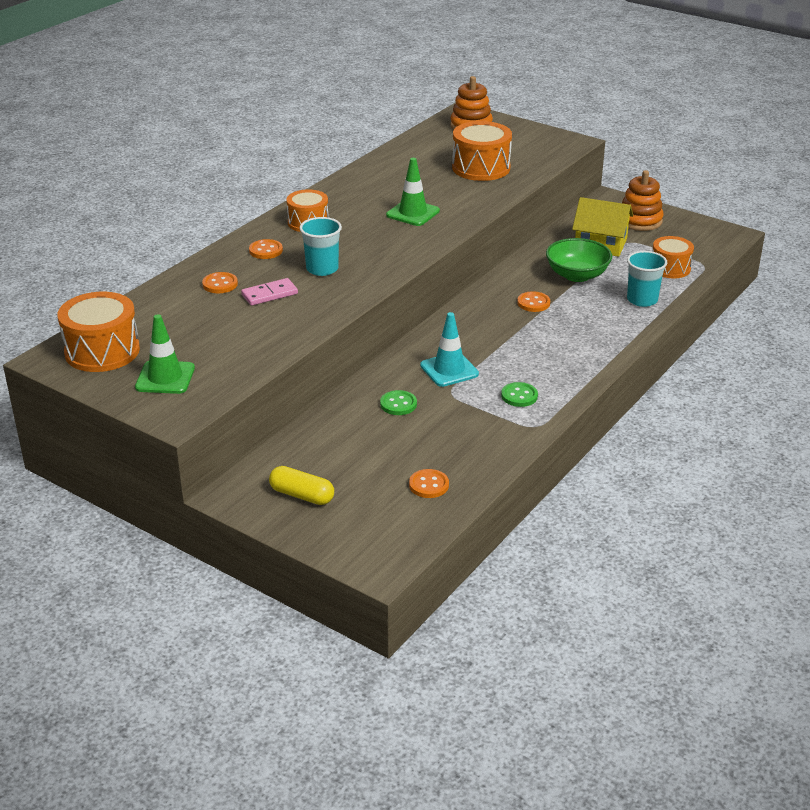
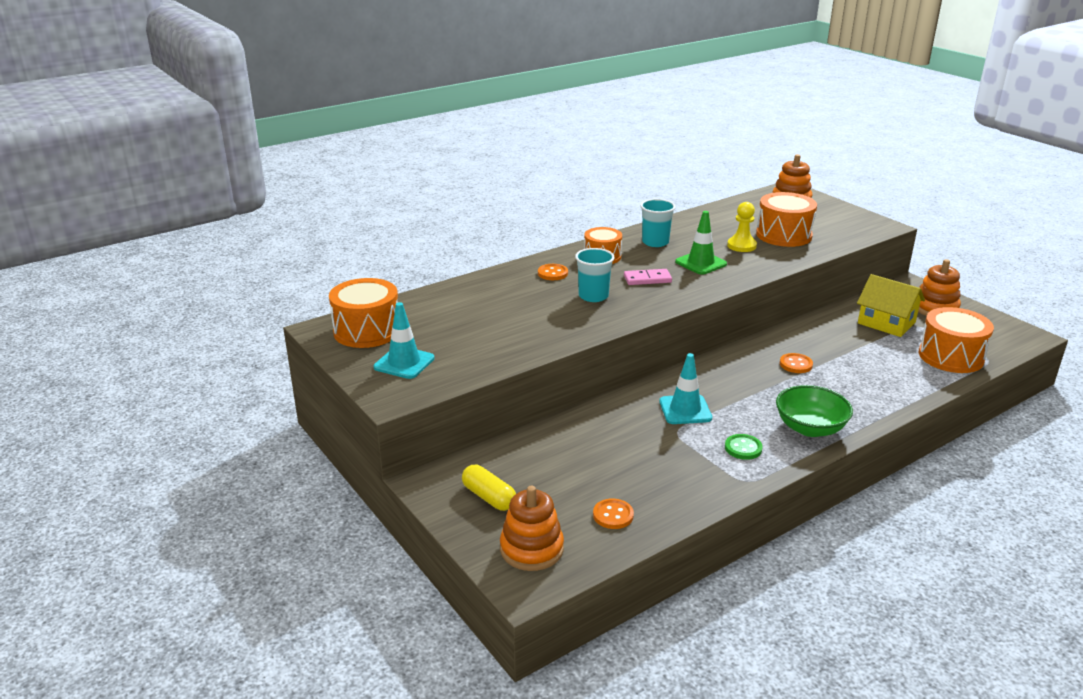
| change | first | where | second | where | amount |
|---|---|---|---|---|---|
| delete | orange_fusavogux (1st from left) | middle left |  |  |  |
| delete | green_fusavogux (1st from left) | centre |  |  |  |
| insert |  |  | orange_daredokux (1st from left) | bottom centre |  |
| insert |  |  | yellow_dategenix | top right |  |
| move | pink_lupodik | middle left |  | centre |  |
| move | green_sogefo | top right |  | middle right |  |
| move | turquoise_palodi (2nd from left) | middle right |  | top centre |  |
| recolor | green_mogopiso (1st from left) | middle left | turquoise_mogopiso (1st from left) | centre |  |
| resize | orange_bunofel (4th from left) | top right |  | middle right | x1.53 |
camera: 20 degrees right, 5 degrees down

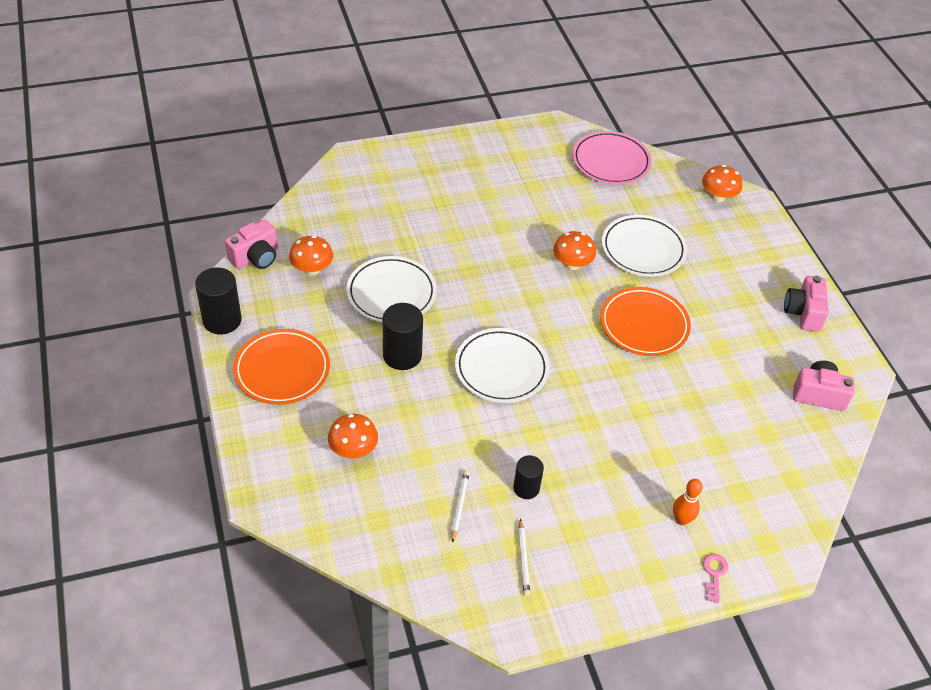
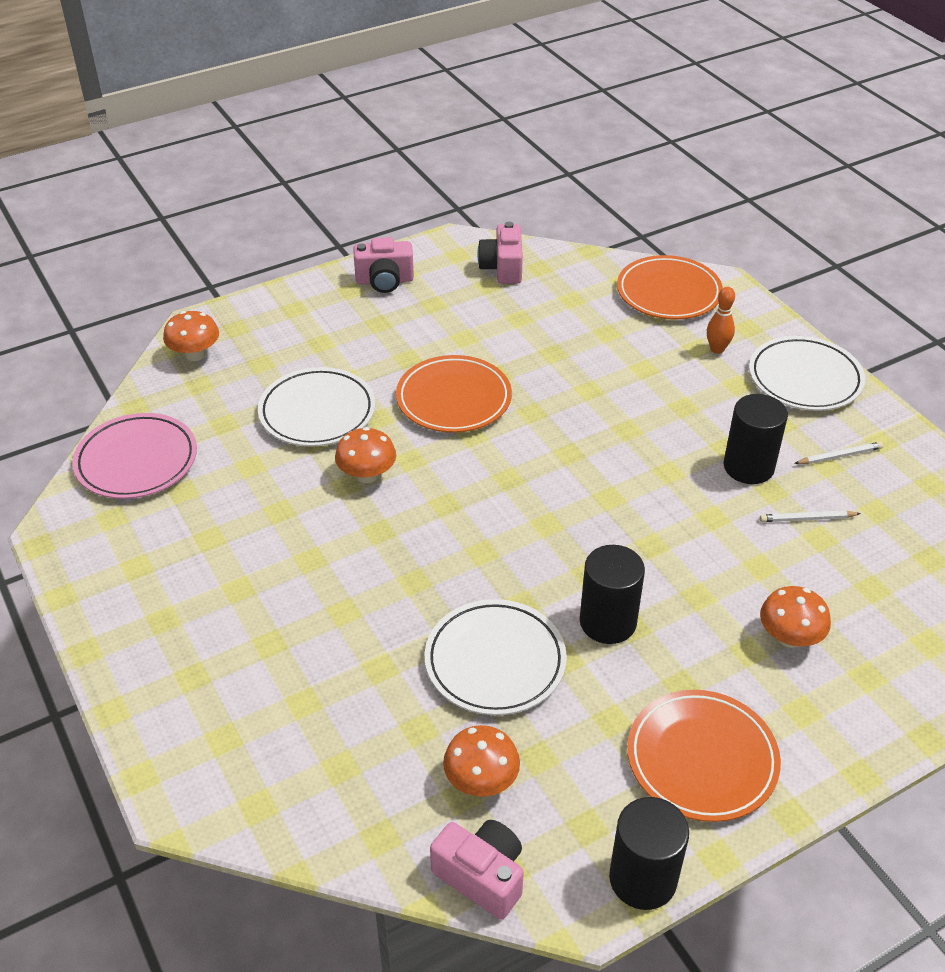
| change | first | where | second | where | amount |
|---|---|---|---|---|---|
| delete | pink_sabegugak | bottom right |  |  |  |
| insert |  |  | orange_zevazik (2nd from left) | top right |  |
| move | white_zevazik (2nd from left in the first image) | centre | white_zevazik (3rd from left) | middle right |  |
| resize | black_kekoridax (3rd from left) | bottom centre |  | middle right | x1.60 |
camera: 100 degrees left, 5 degrees down

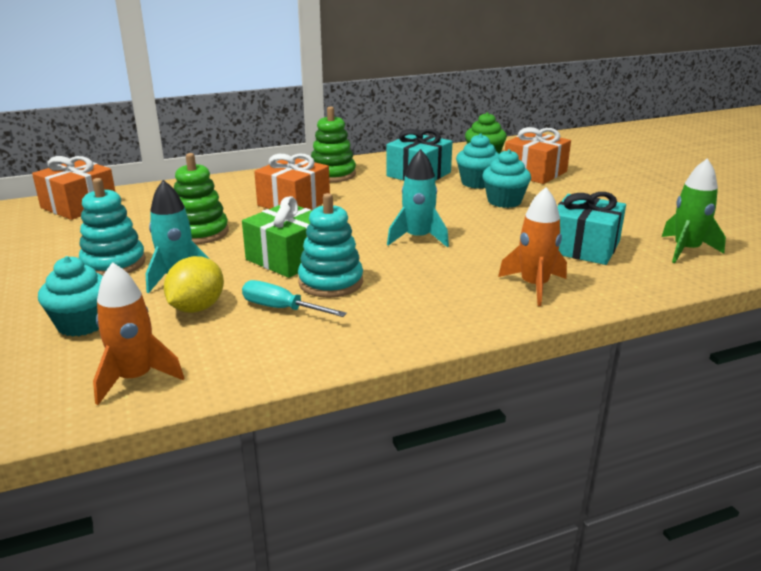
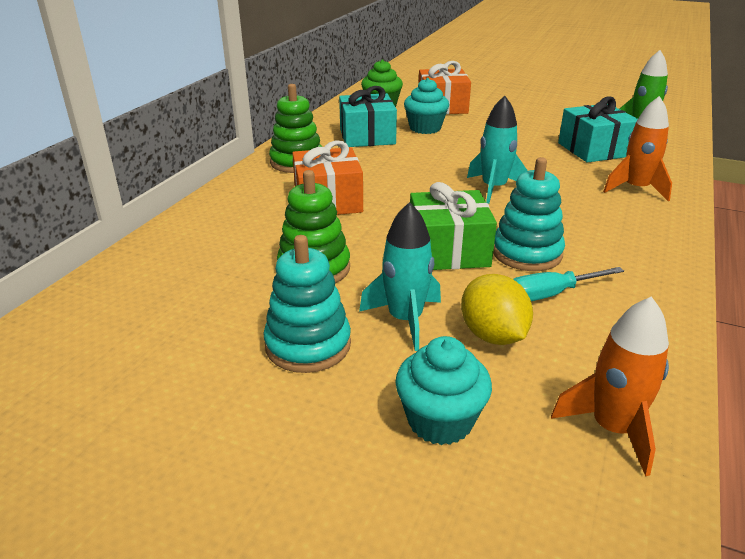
| change | first | where | second | where | amount |
|---|---|---|---|---|---|
| delete | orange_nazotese (1st from left) | top left |  |  |  |
| delete | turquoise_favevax (3rd from left) | top centre |  |  |  |
camera: 45 degrees left, 5 degrees up

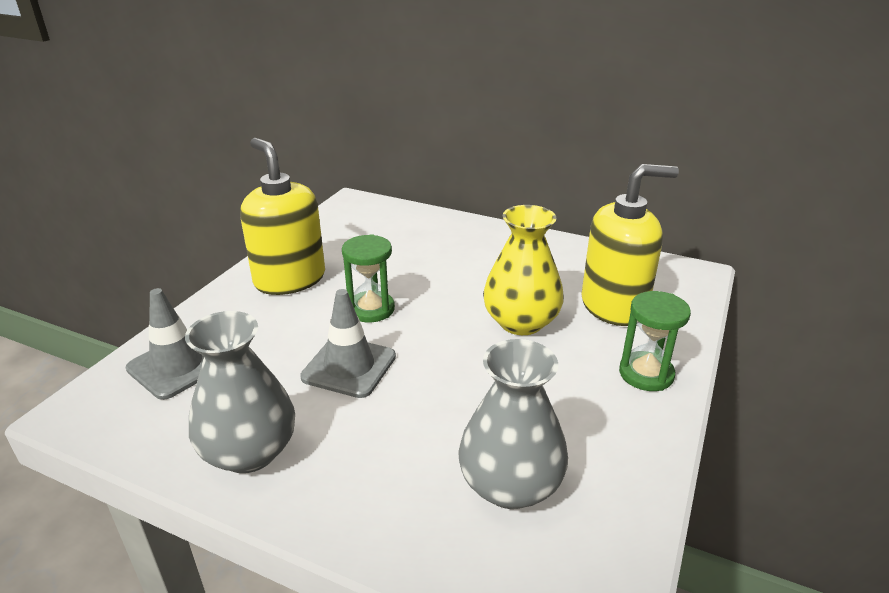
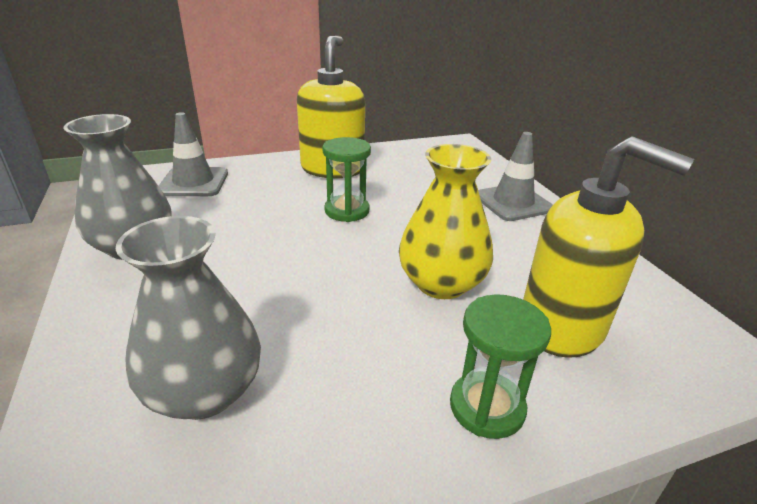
| change | first | where | second | where | amount |
|---|---|---|---|---|---|
| move | grey_mogopiso (2nd from left) | centre |  | middle right |  |
camera: 45 degrees right, 0 degrees up

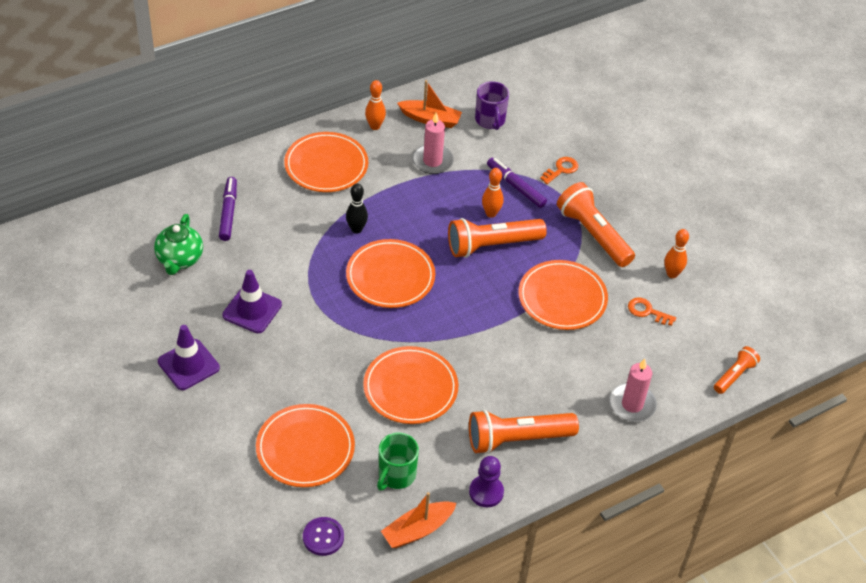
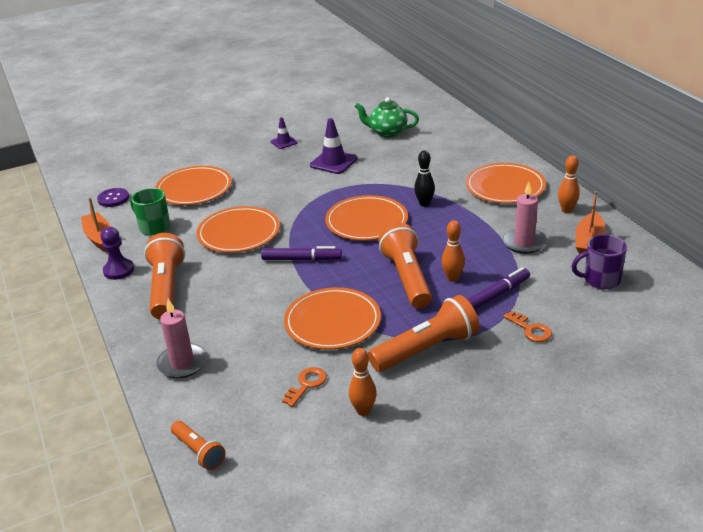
| change | first | where | second | where | amount |
|---|---|---|---|---|---|
| move | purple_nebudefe (1st from left) | middle left |  | centre |  |
| resize | purple_mogopiso (1st from left) | middle left |  | top centre | x0.60 |
camera: 100 degrees right, 15 degrees down

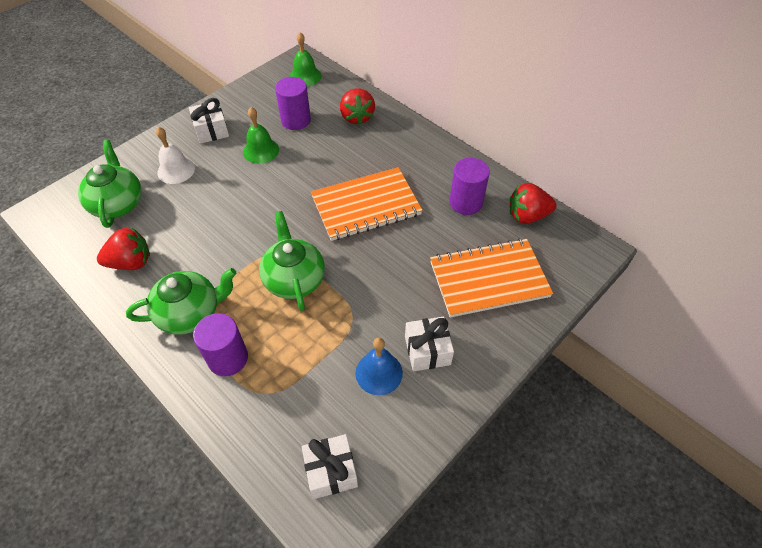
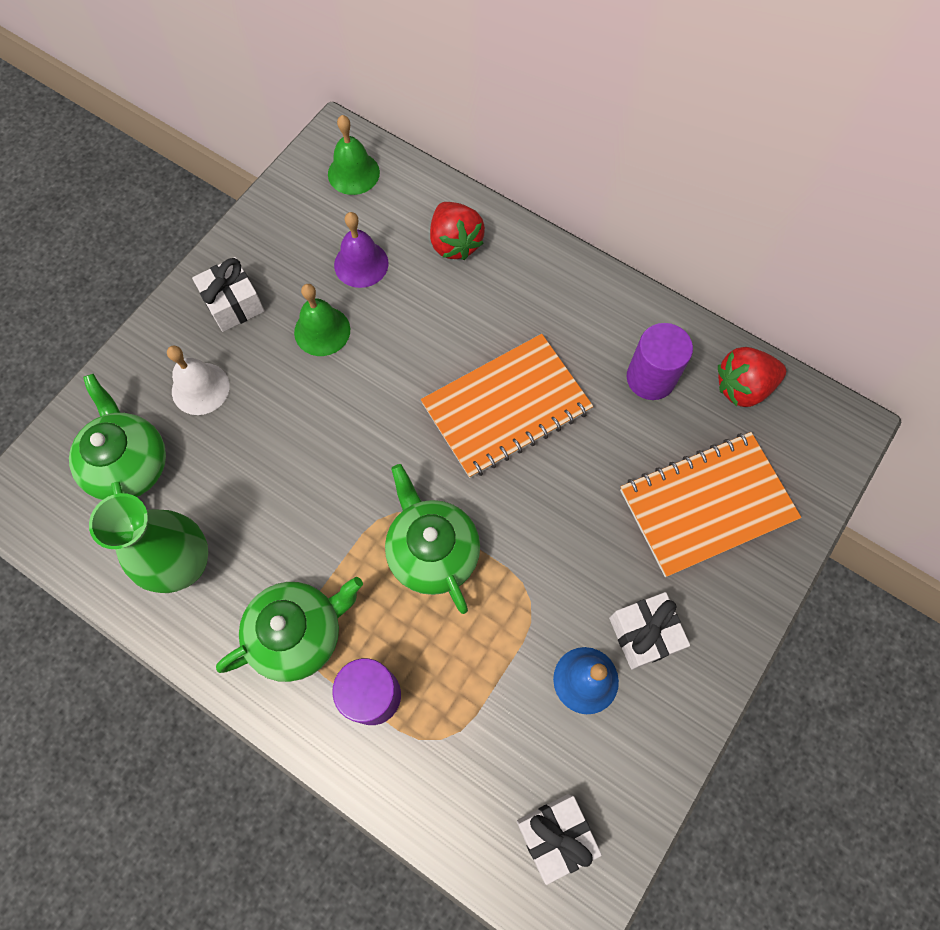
| change | first | where | second | where | amount |
|---|---|---|---|---|---|
| replace | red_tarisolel (1st from left) | middle left | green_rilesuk | middle left |  |
| replace | purple_kekoridax (2nd from left) | top centre | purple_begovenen | top centre |  |
camera: 10 degrees left, 15 degrees up

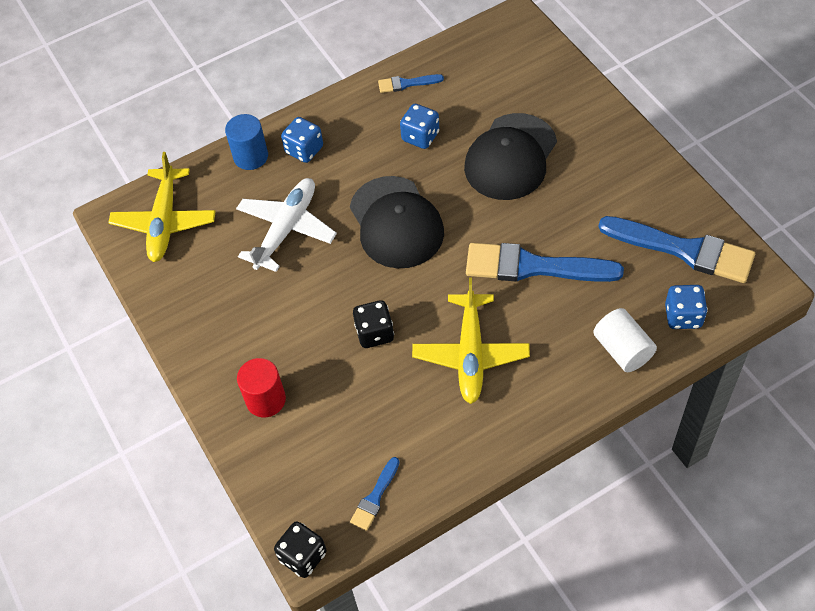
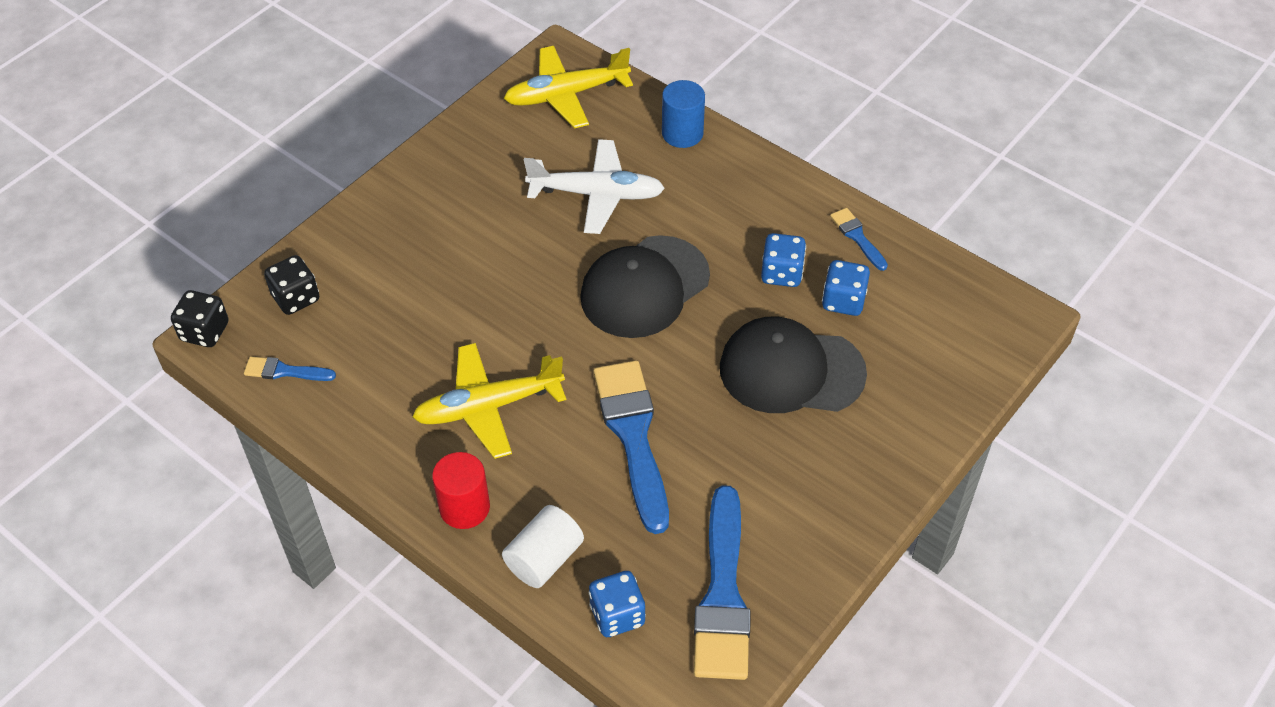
| change | first | where | second | where | amount |
|---|---|---|---|---|---|
| move | red_kekoridax | middle left |  | bottom centre |  |
| move | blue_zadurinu (1st from left in the first image) | top centre | blue_zadurinu (3rd from left) | centre |  |
| move | black_zadurinu (2nd from left) | centre |  | middle left |  |
camera: 65 degrees right, 5 degrees down

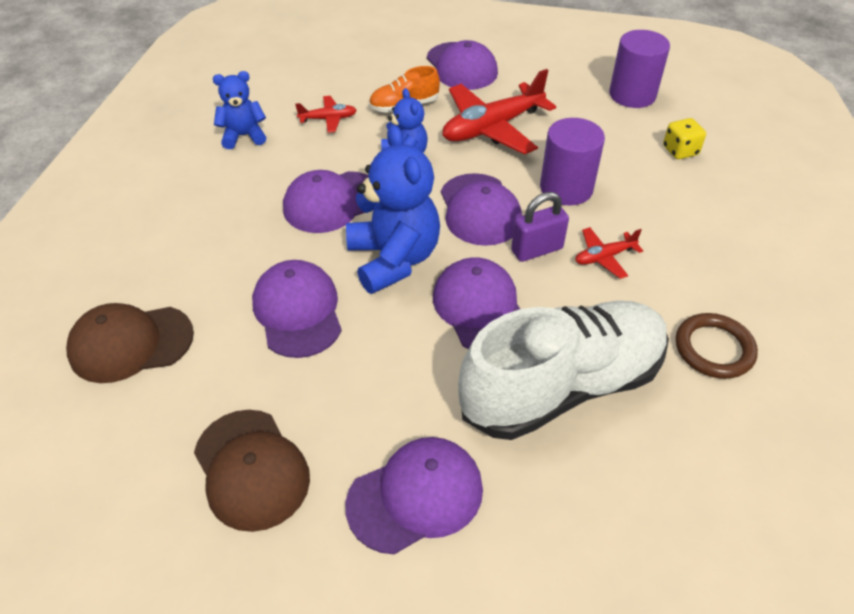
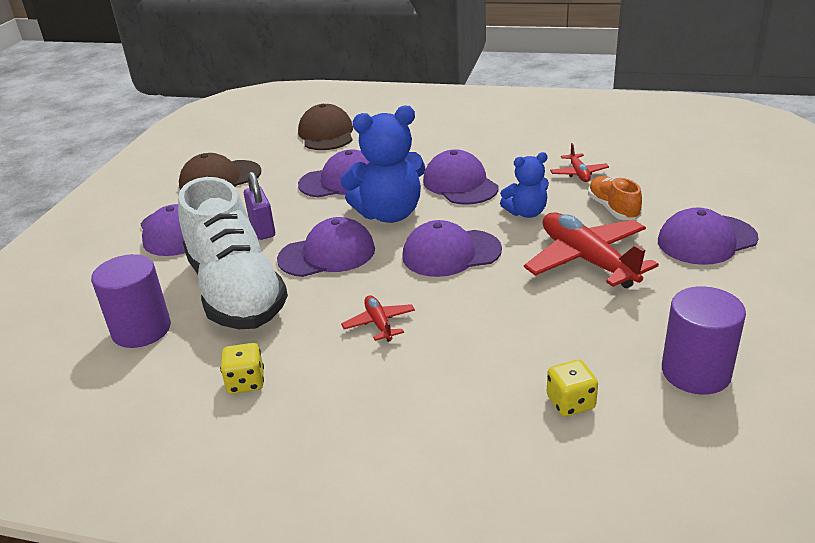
| change | first | where | second | where | amount |
|---|---|---|---|---|---|
| delete | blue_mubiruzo (1st from left) | top left |  |  |  |
| move | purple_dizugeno | centre |  | middle left |  |
| move | purple_kekoridax (1st from left) | top right |  | middle left |  |
| replace | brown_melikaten | middle right | yellow_zadurinu (1st from left) | bottom left |  |
camera: 95 degrees right, 15 degrees down

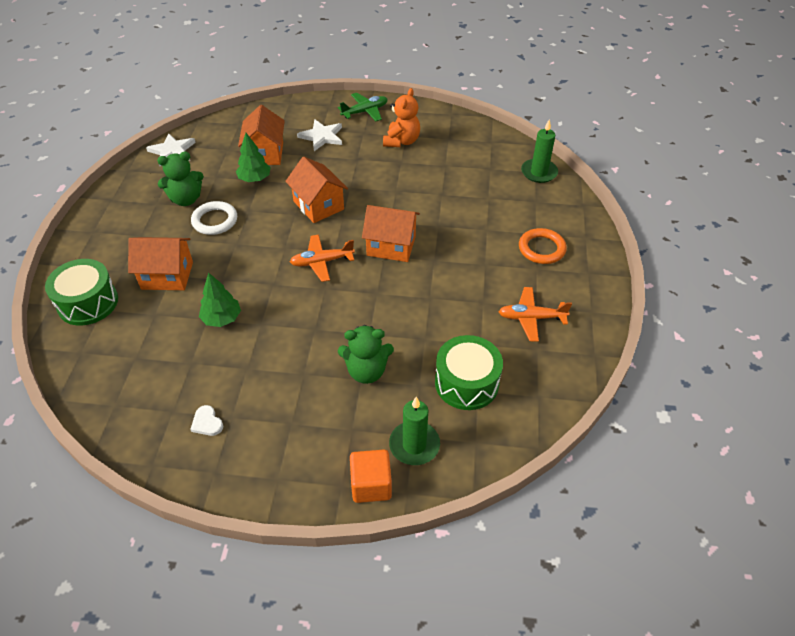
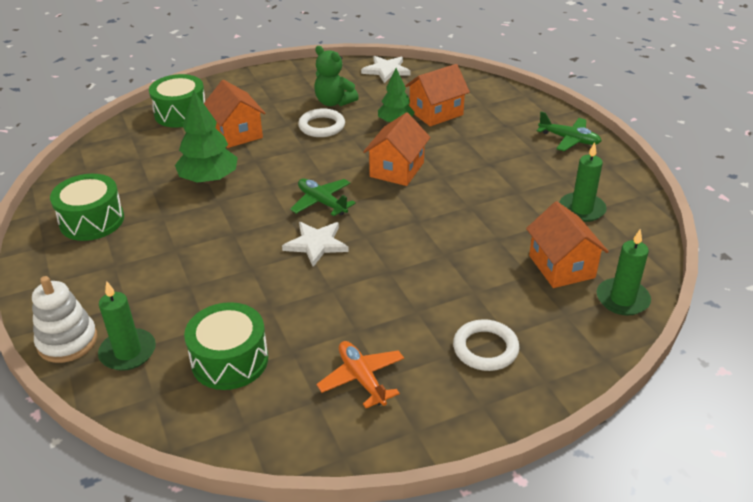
| change | first | where | second | where | amount |
|---|---|---|---|---|---|
| delete | green_mubiruzo (2nd from left) | centre |  |  |  |
| delete | orange_mubiruzo | top centre |  |  |  |
| insert |  |  | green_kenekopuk (2nd from left) | middle right |  |
| move | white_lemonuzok (2nd from left in the first image) | top centre | white_lemonuzok (1st from left) | centre |  |
| move | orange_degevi (4th from left) | centre |  | middle right |  |
| replace | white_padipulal | middle left | green_bunofel (1st from left) | middle left |  |
| replace | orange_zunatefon | bottom centre | white_daredokux | middle left |  |
| recolor | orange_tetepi (1st from left) | centre | green_tetepi (1st from left) | centre |  |
| recolor | orange_melikaten | middle right | white_melikaten (2nd from left) | bottom centre |  |
| resize | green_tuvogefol (1st from left) | middle left |  | top left | x1.51 |
camera: 60 degrees right, 10 degrees down

